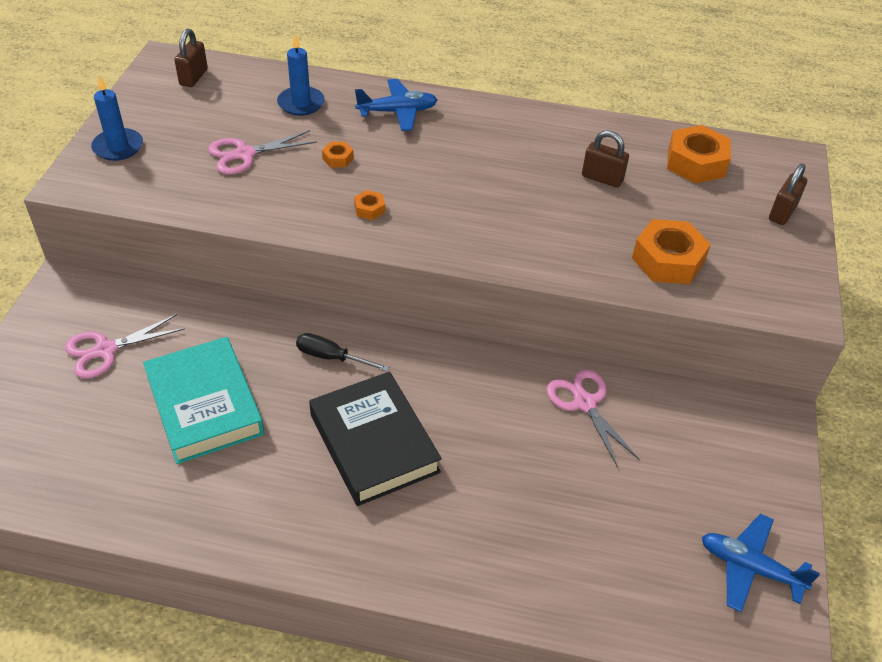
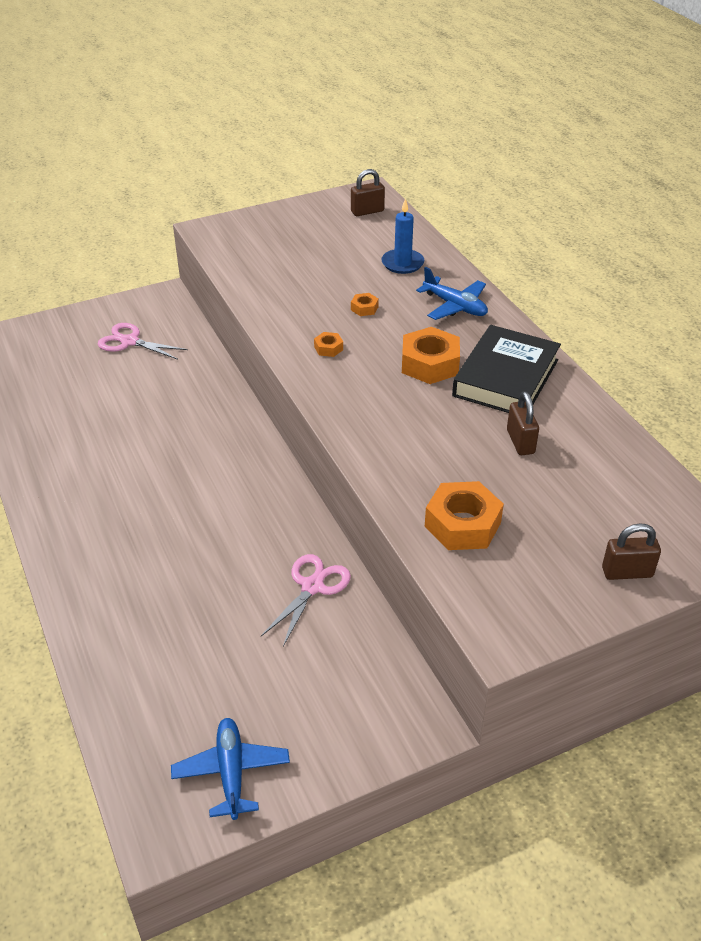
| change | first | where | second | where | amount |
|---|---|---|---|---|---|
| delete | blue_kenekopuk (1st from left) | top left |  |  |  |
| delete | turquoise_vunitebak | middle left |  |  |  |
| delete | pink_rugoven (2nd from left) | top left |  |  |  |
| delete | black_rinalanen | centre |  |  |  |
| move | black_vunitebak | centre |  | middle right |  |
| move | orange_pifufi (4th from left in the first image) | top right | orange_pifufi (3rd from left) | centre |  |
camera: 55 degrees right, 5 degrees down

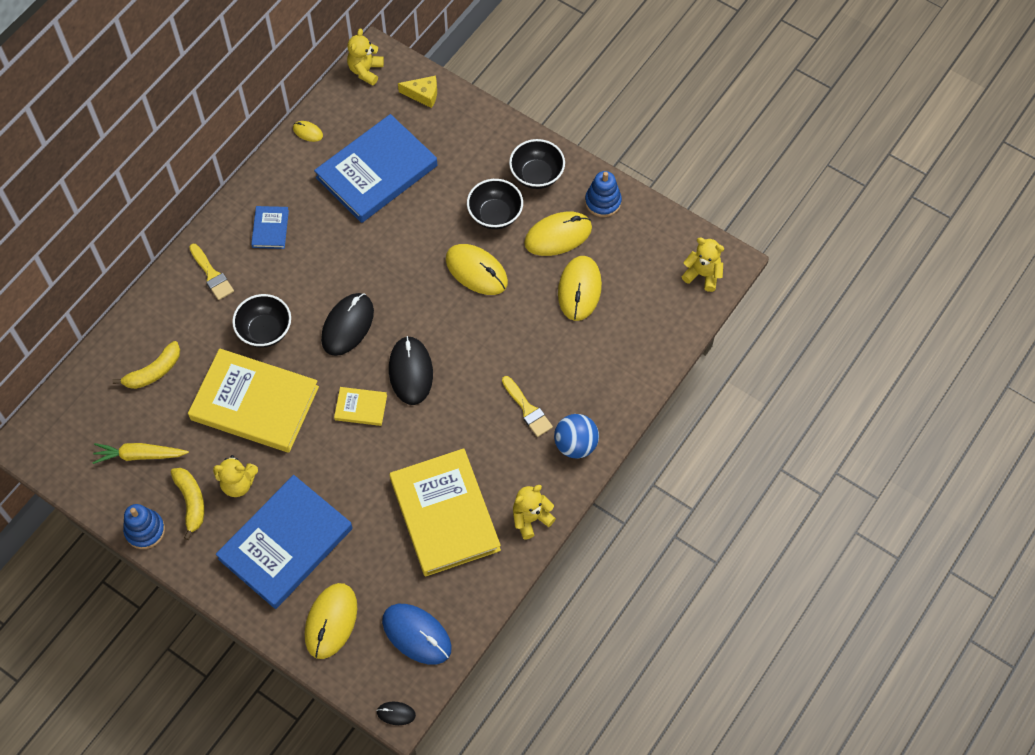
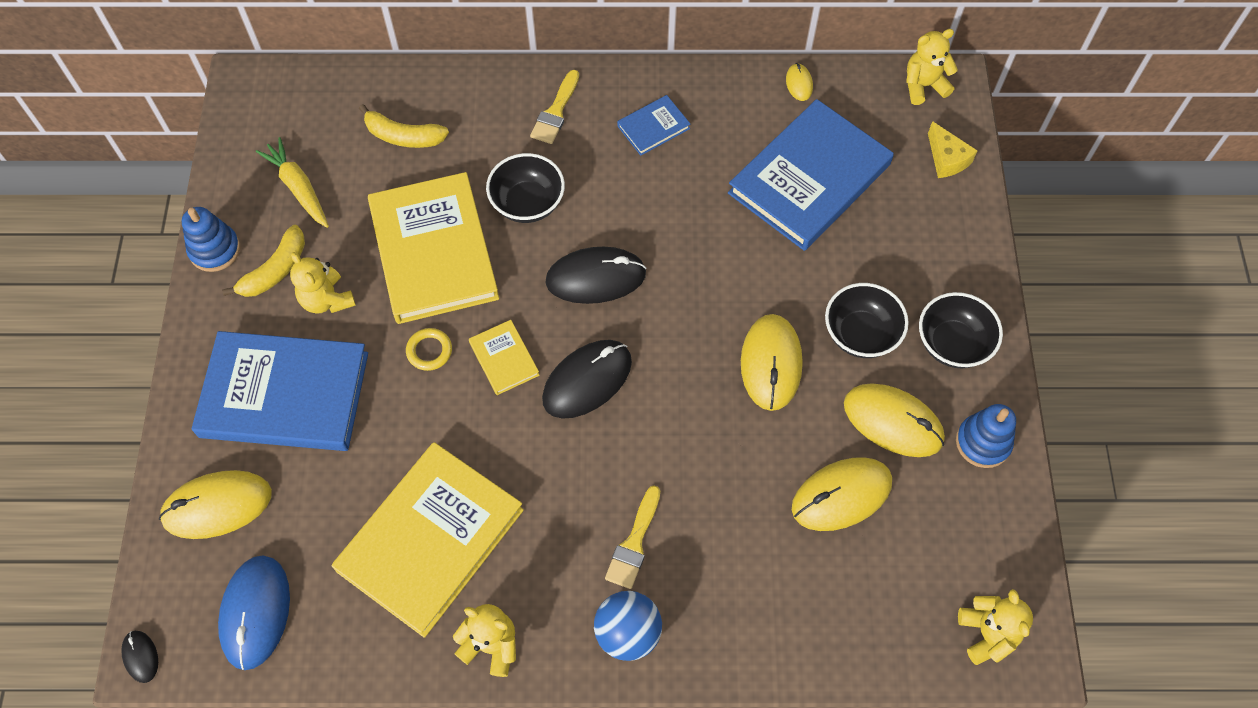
| change | first | where | second | where | amount |
|---|---|---|---|---|---|
| insert |  |  | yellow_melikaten | centre |  |
| rotate | blue_vunitebak (3rd from left) | top centre |  | top centre | 60 degrees counterclockwise |
camera: 55 degrees right, 0 degrees up

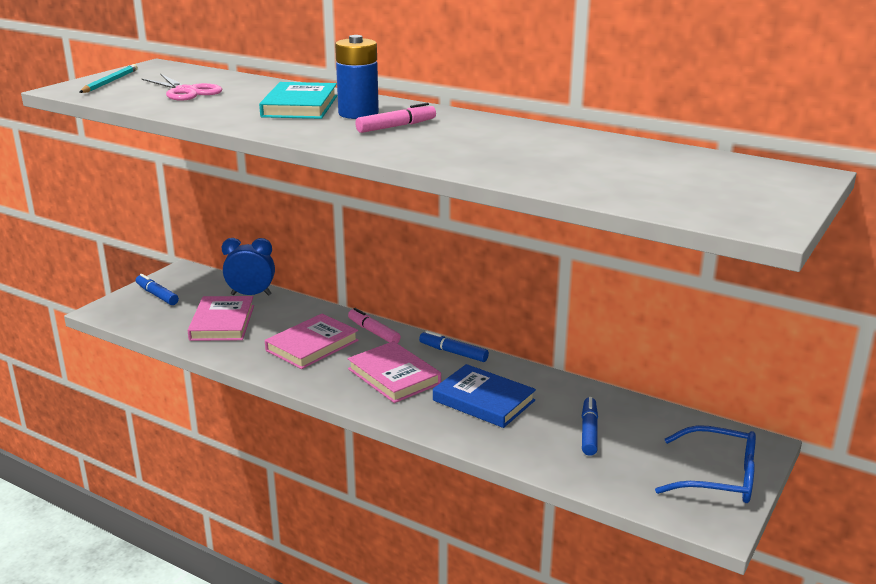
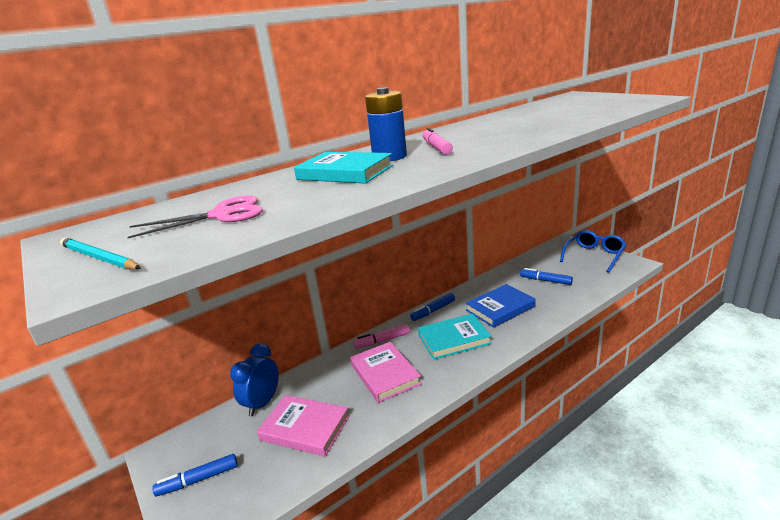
| change | first | where | second | where | amount |
|---|---|---|---|---|---|
| recolor | pink_vunitebak (3rd from left) | centre | turquoise_vunitebak (2nd from left) | centre |  |
camera: 65 degrees left, 0 degrees up

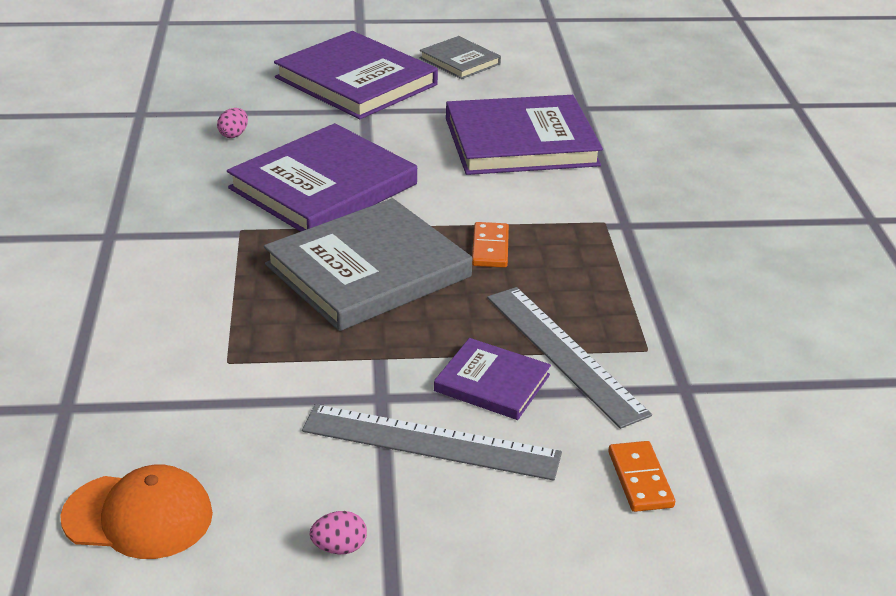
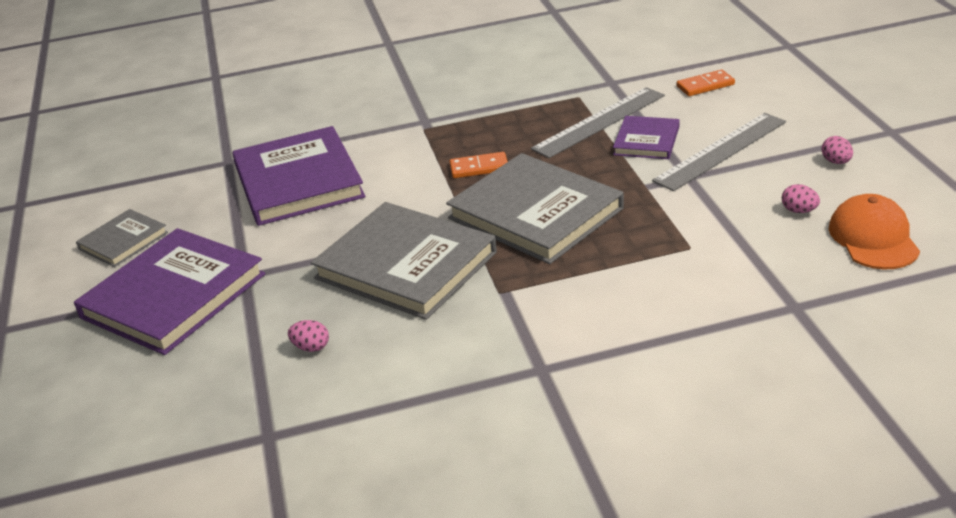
| change | first | where | second | where | amount |
|---|---|---|---|---|---|
| insert |  |  | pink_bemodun (2nd from left) | middle right |  |
| recolor | purple_vunitebak (1st from left) | top centre | grey_vunitebak (2nd from left) | centre |  |
| rotate | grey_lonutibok (1st from left in the first image) | bottom centre | grey_lonutibok (2nd from left) | top right | 45 degrees clockwise |
camera: 95 degrees left, 0 degrees up

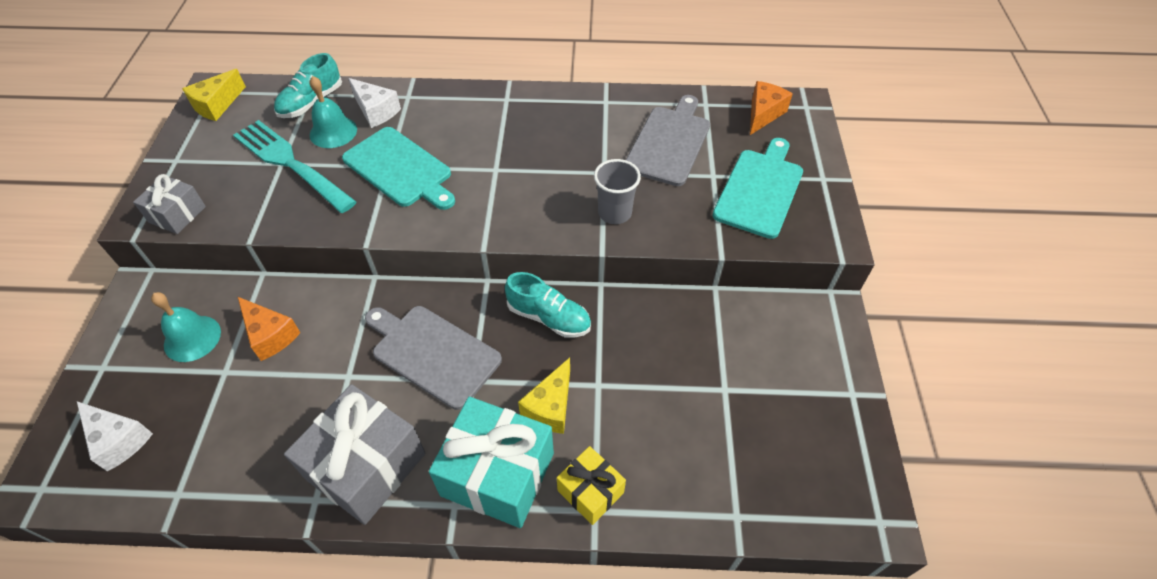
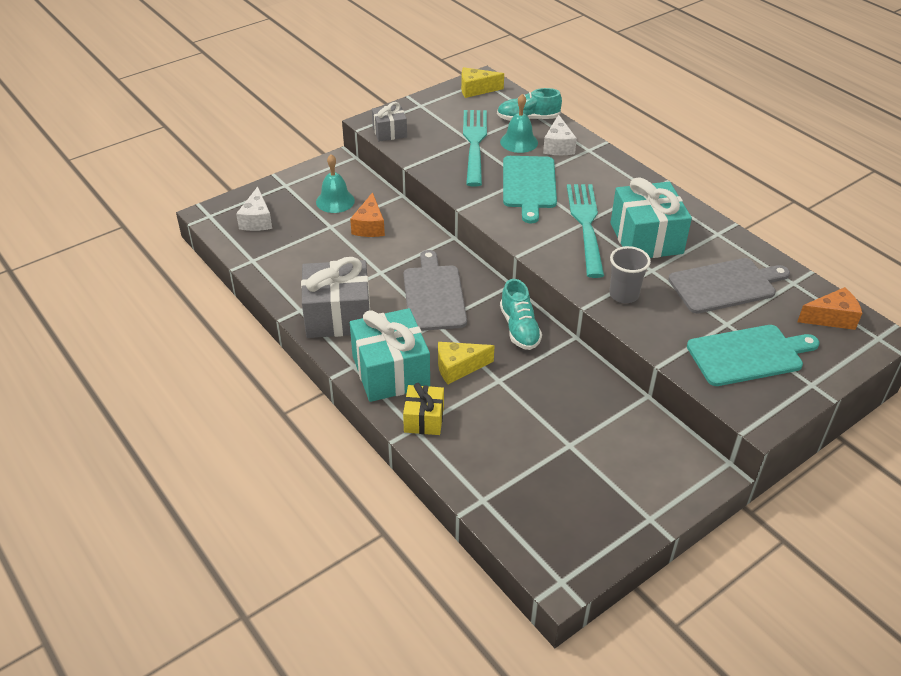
| change | first | where | second | where | amount |
|---|---|---|---|---|---|
| insert |  |  | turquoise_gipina (2nd from left) | centre |  |
| insert |  |  | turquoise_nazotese (2nd from left) | top right |  |
camera: 50 degrees right, 10 degrees down

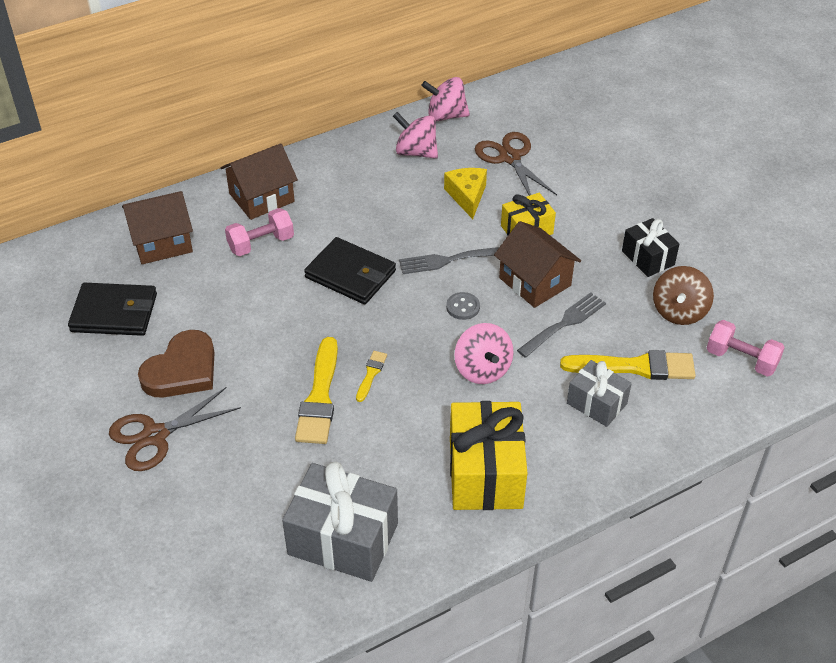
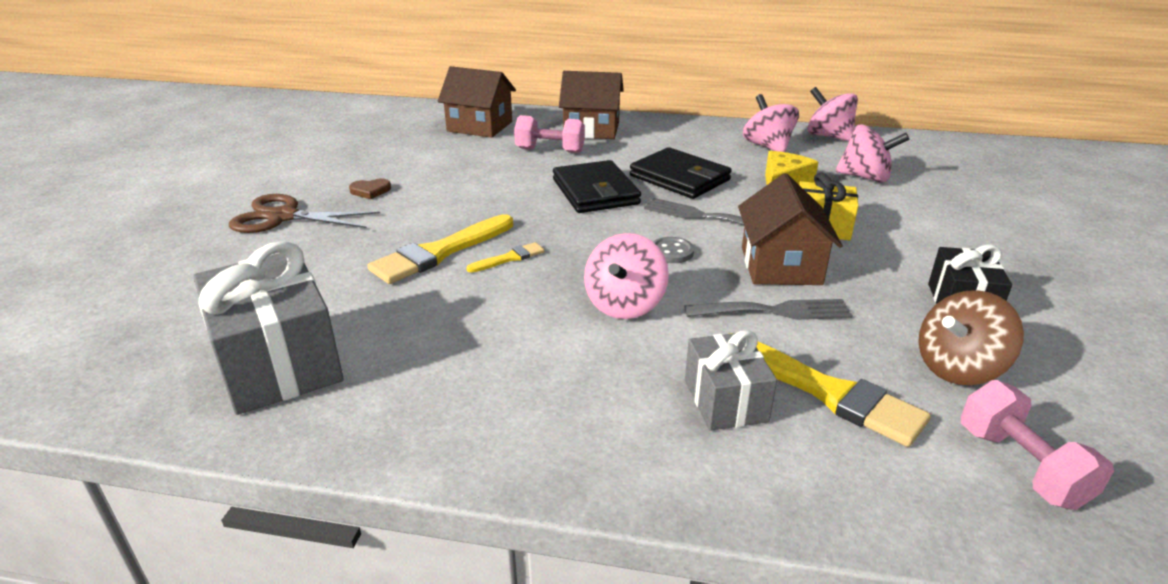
| change | first | where | second | where | amount |
|---|---|---|---|---|---|
| delete | yellow_nazotese (1st from left) | bottom centre |  |  |  |
| move | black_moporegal (1st from left in the first image) | middle left | black_moporegal (2nd from left) | top centre |  |
| replace | brown_rugoven (2nd from left) | top centre | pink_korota (4th from left) | top right |  |
| resize | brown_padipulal | middle left |  | top left | x0.44 |
camera: 40 degrees right, 15 degrees down

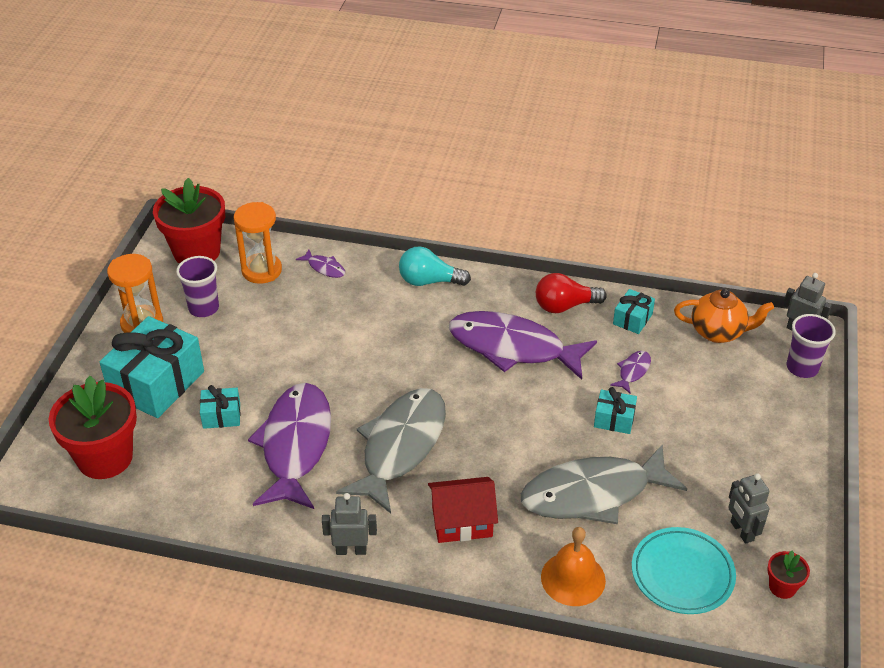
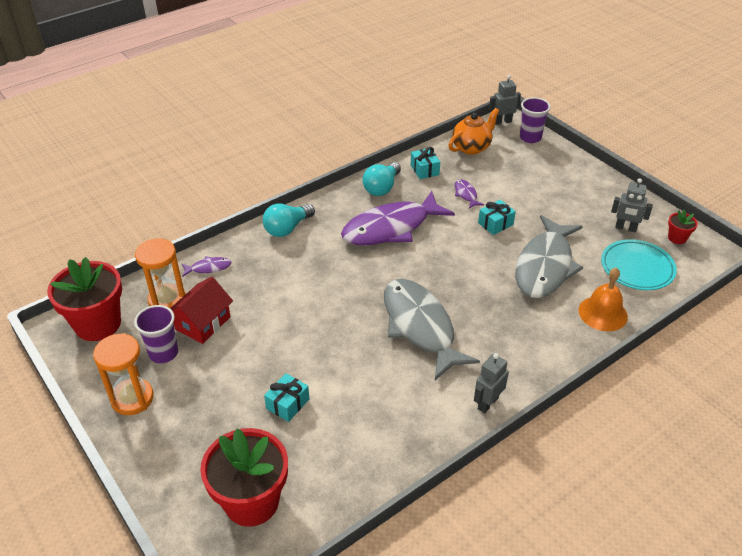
| change | first | where | second | where | amount |
|---|---|---|---|---|---|
| delete | turquoise_nazotese (1st from left) | middle left |  |  |  |
| delete | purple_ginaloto (1st from left) | bottom left |  |  |  |
| move | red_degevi | bottom centre |  | middle left |  |
| recolor | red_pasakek | centre | turquoise_pasakek (2nd from left) | top centre |  |
camera: 50 degrees left, 0 degrees up

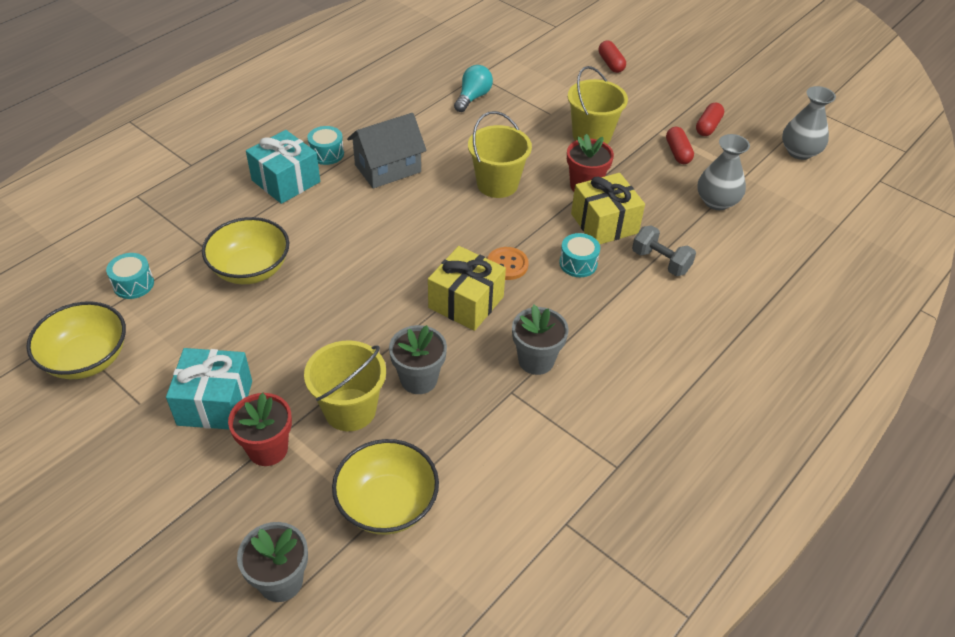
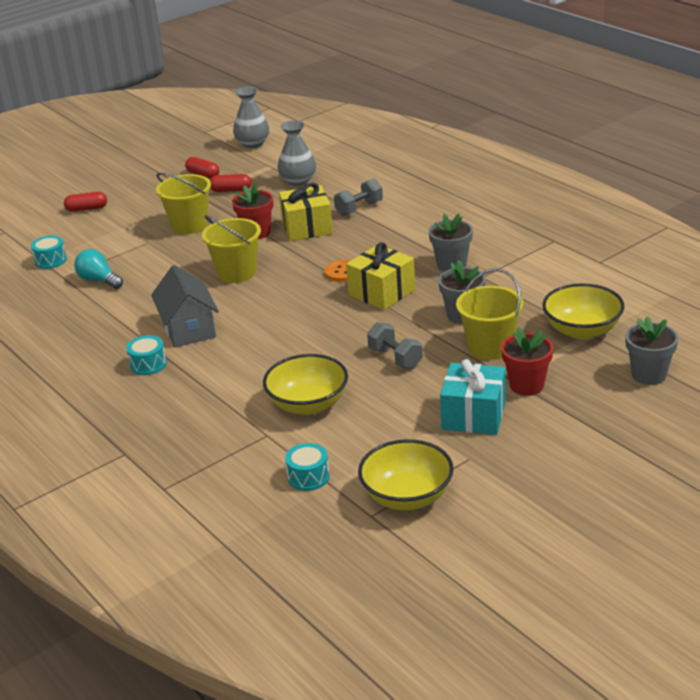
| change | first | where | second | where | amount |
|---|---|---|---|---|---|
| delete | turquoise_nazotese (2nd from left) | top left |  |  |  |
| insert |  |  | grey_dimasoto (2nd from left) | centre |  |
| move | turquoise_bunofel (3rd from left in the first image) | centre | turquoise_bunofel (1st from left) | middle left |  |
camera: 75 degrees left, 15 degrees down

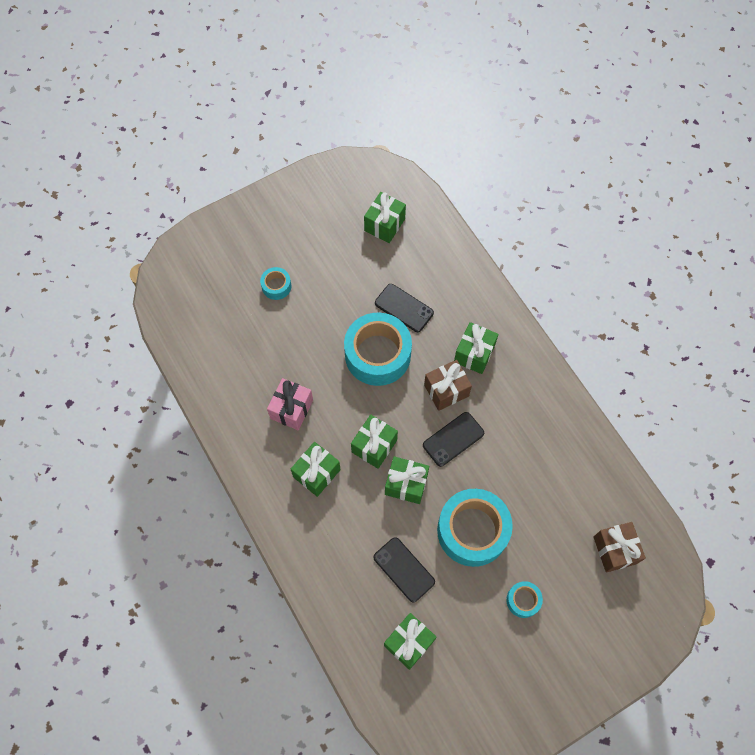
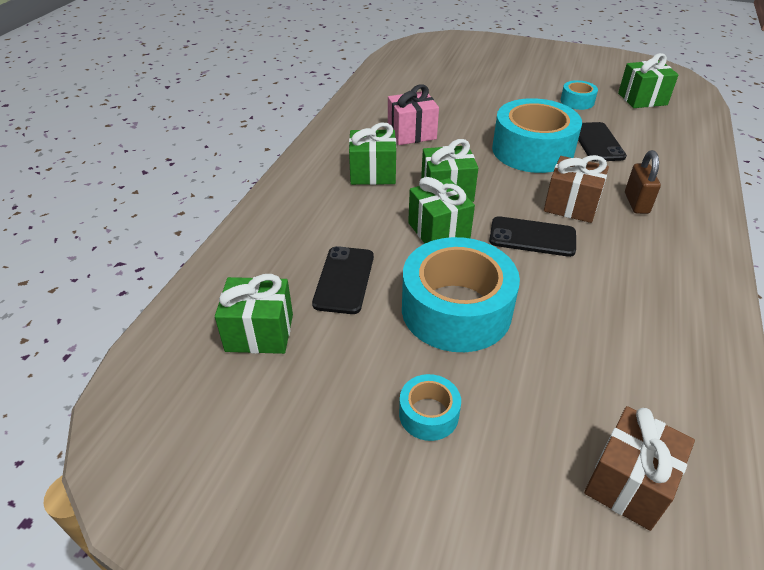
| change | first | where | second | where | amount |
|---|---|---|---|---|---|
| move | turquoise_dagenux (1st from left in the first image) | centre | turquoise_dagenux (4th from left) | top right |  |
| replace | green_nazotese (6th from left) | centre | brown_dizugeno | top right |  |
camera: 50 degrees right, 25 degrees down

